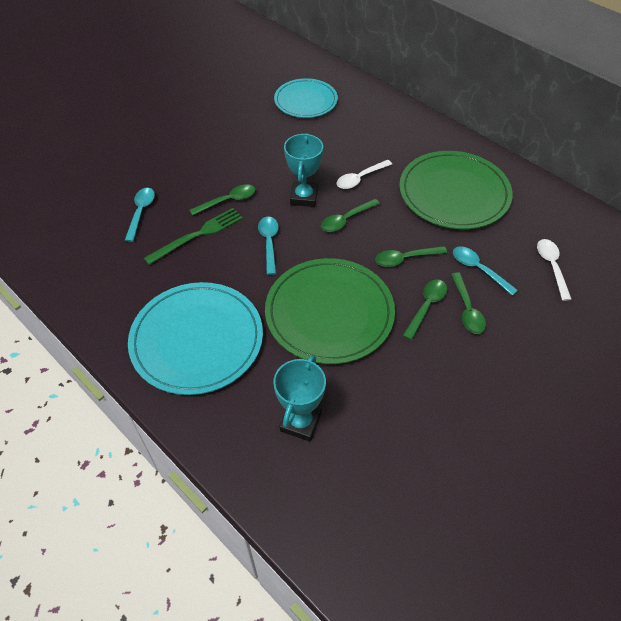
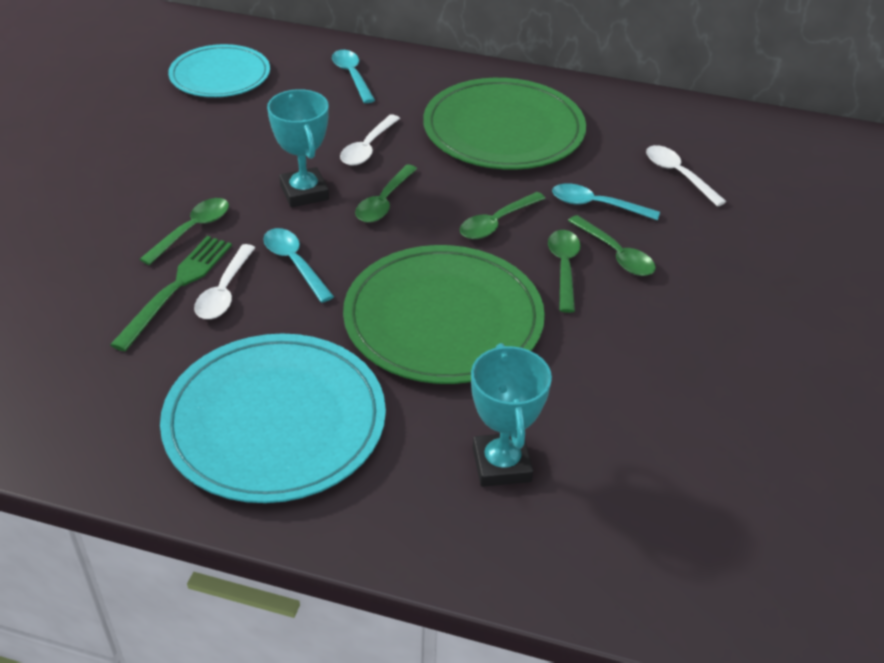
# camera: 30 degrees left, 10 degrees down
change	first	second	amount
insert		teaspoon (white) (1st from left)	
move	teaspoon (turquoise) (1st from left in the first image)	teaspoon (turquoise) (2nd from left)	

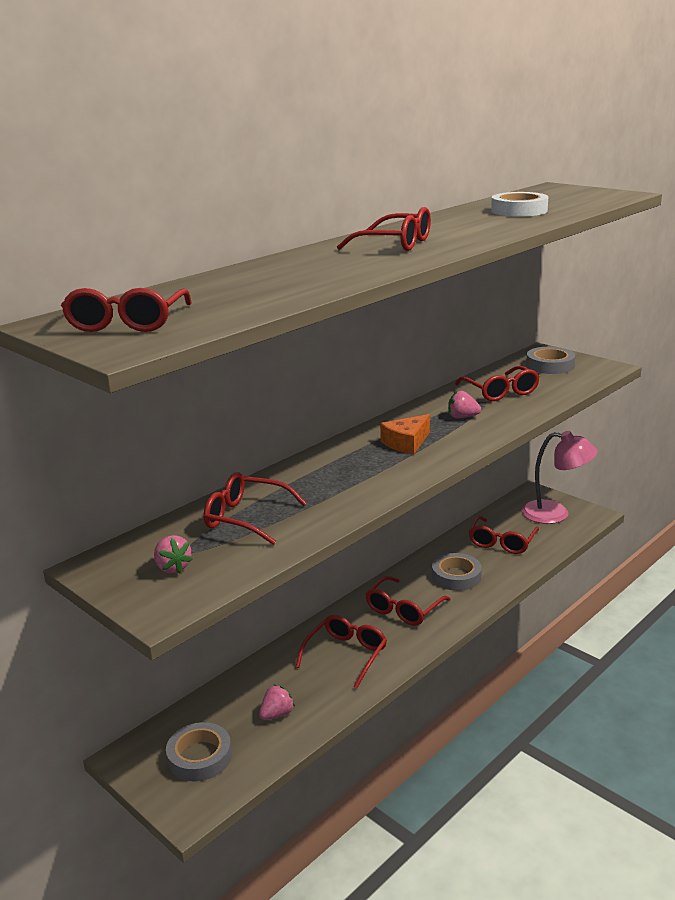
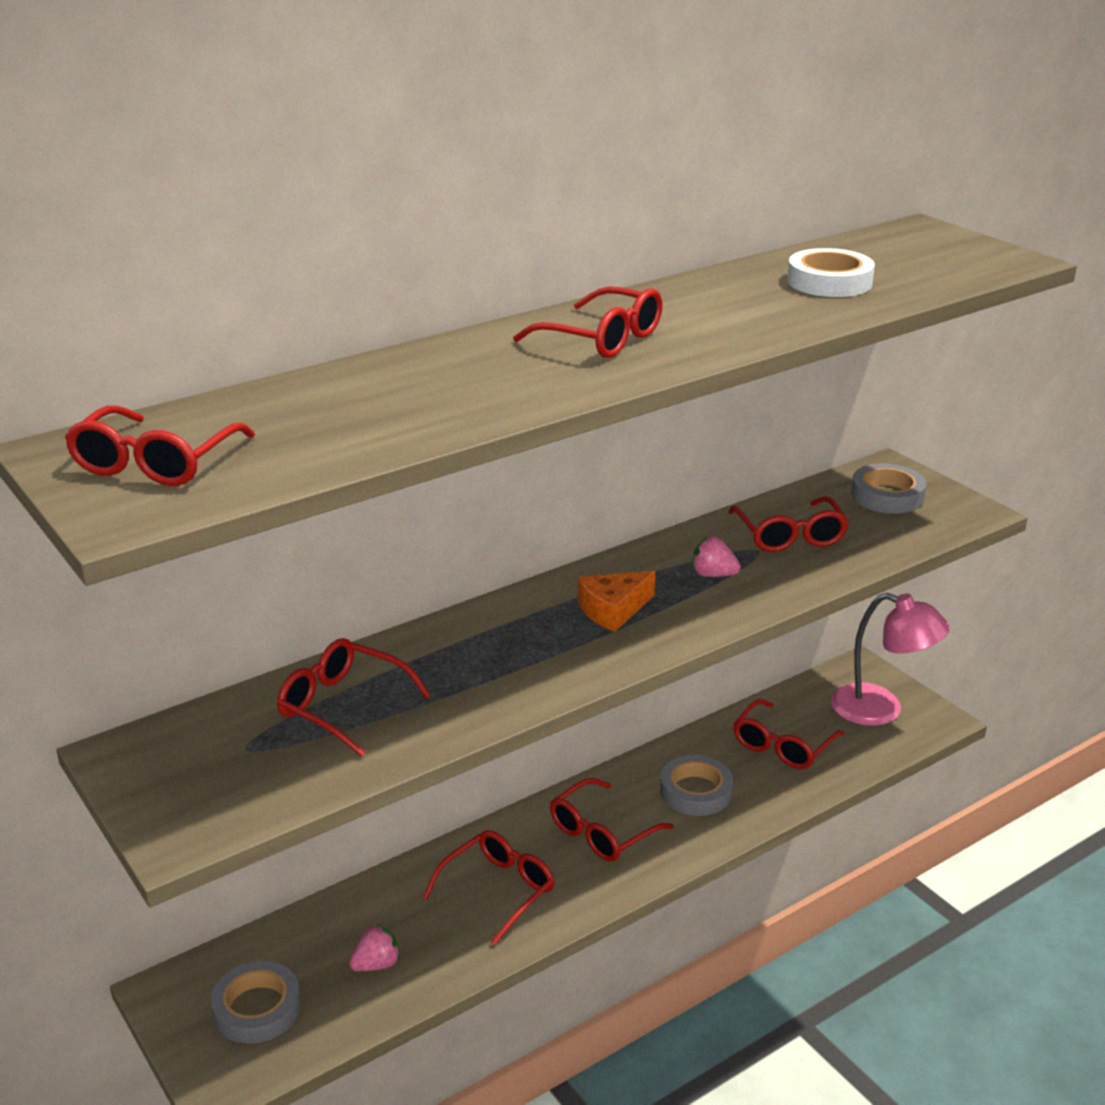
# camera: 10 degrees right, 5 degrees up
change	first	second	amount
delete	berry (rose-pink) (1st from left)		

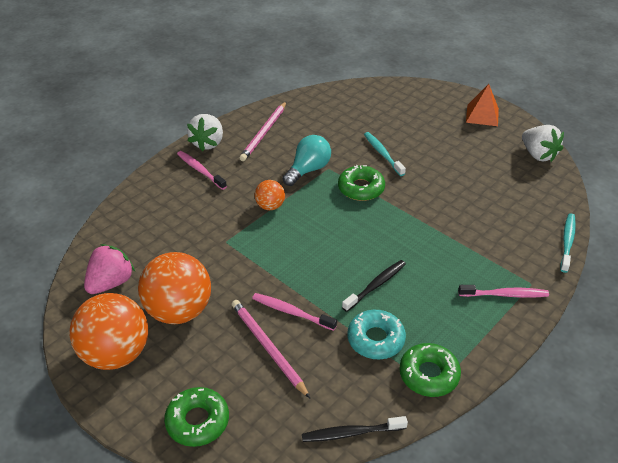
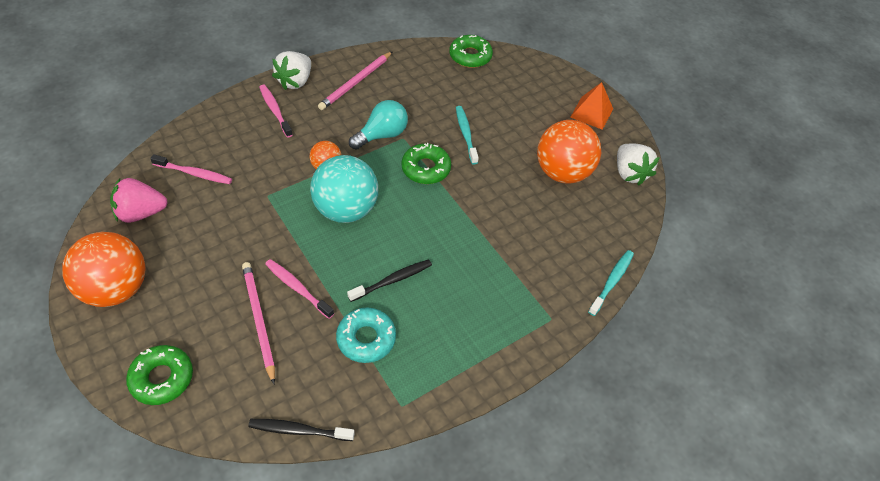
# camera: 10 degrees right, 10 degrees up
change	first	second	amount
rotate	berry (rose-pink)		150 degrees counterclockwise
move	toothbrush (rose-pink) (3rd from left in the first image)	toothbrush (rose-pink) (1st from left)	
insert		ball (turquoise)	
move	donut (leaf-green) (3rd from left)		
move	ball (bright orange) (2nd from left in the first image)	ball (bright orange) (3rd from left)	

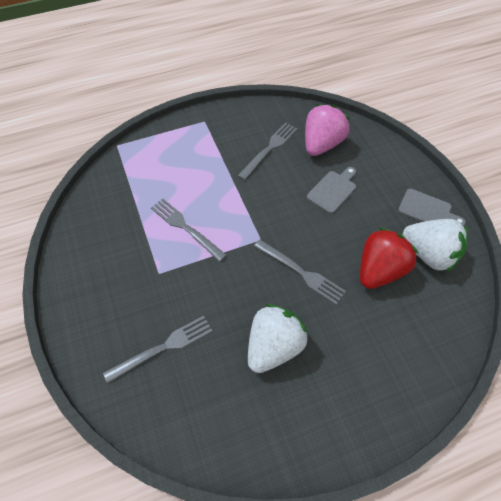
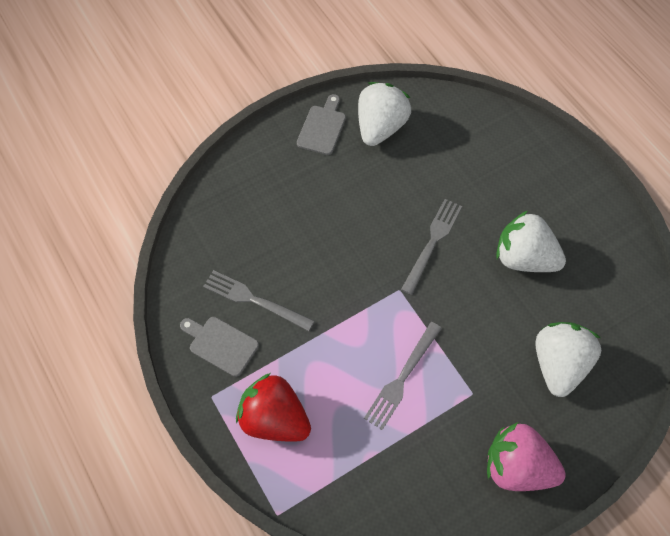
# camera: 100 degrees left, 5 degrees up
change	first	second	amount
move	bread board (grey) (1st from left)		
move	berry (red)		
move	berry (rose-pink)		
replace	table fork (grey) (1st from left)	berry (white) (3rd from left)	

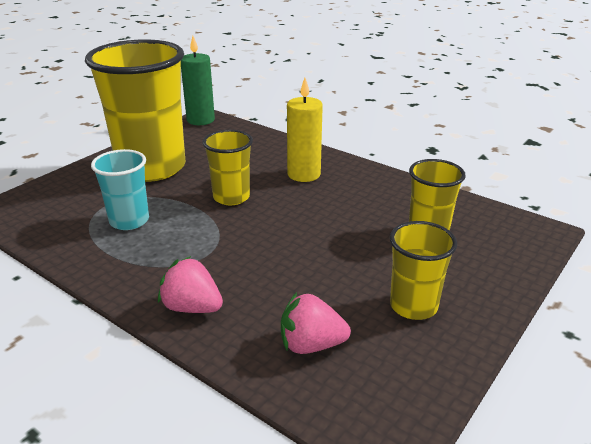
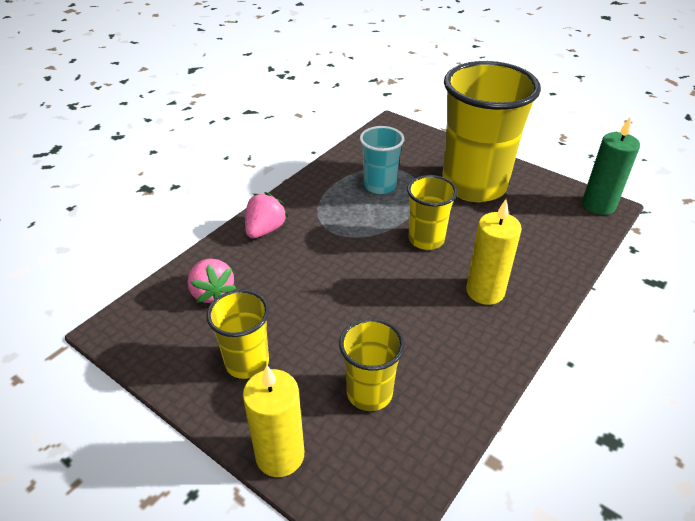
# camera: 90 degrees right, 10 degrees up
change	first	second	amount
rotate	berry (rose-pink) (2nd from left in the first image)	berry (rose-pink) (1st from left)	150 degrees clockwise
insert		pillar candle (golden) (1st from left)	

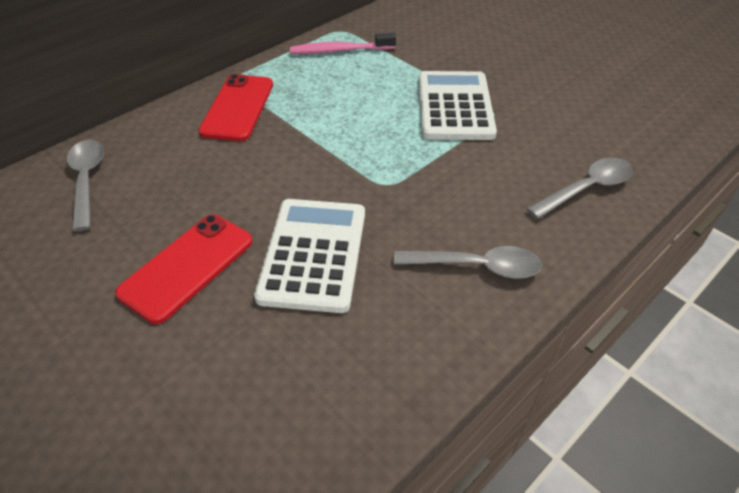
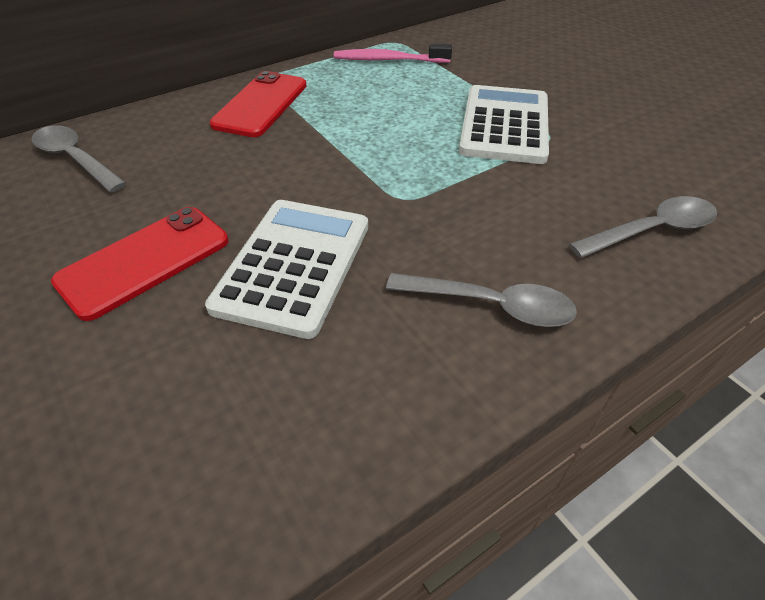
# camera: 10 degrees right, 0 degrees up
change	first	second	amount
rotate	teaspoon (grey) (1st from left)		45 degrees counterclockwise

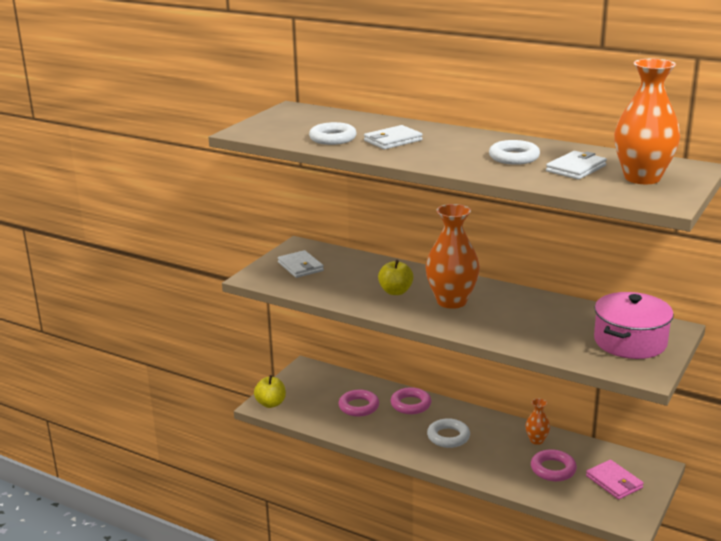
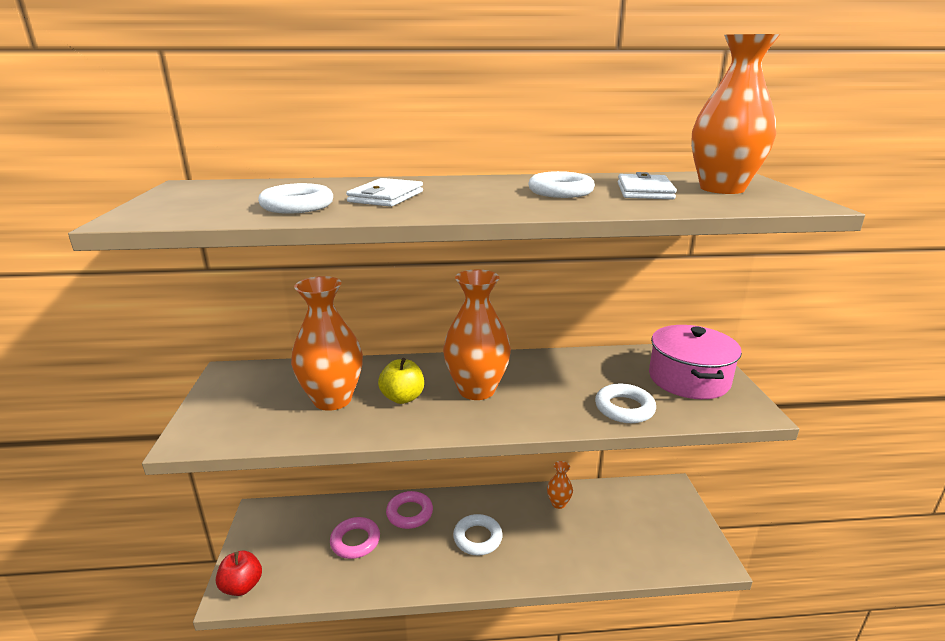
# camera: 35 degrees left, 0 degrees up
change	first	second	amount
recolor	apple (golden) (1st from left)	apple (red)	
insert		flower vase (bright orange) (1st from left)	
insert		torus (white) (4th from left)	
delete	wallet (white) (1st from left)		
delete	torus (rose-pink) (3rd from left)		
delete	wallet (rose-pink)		

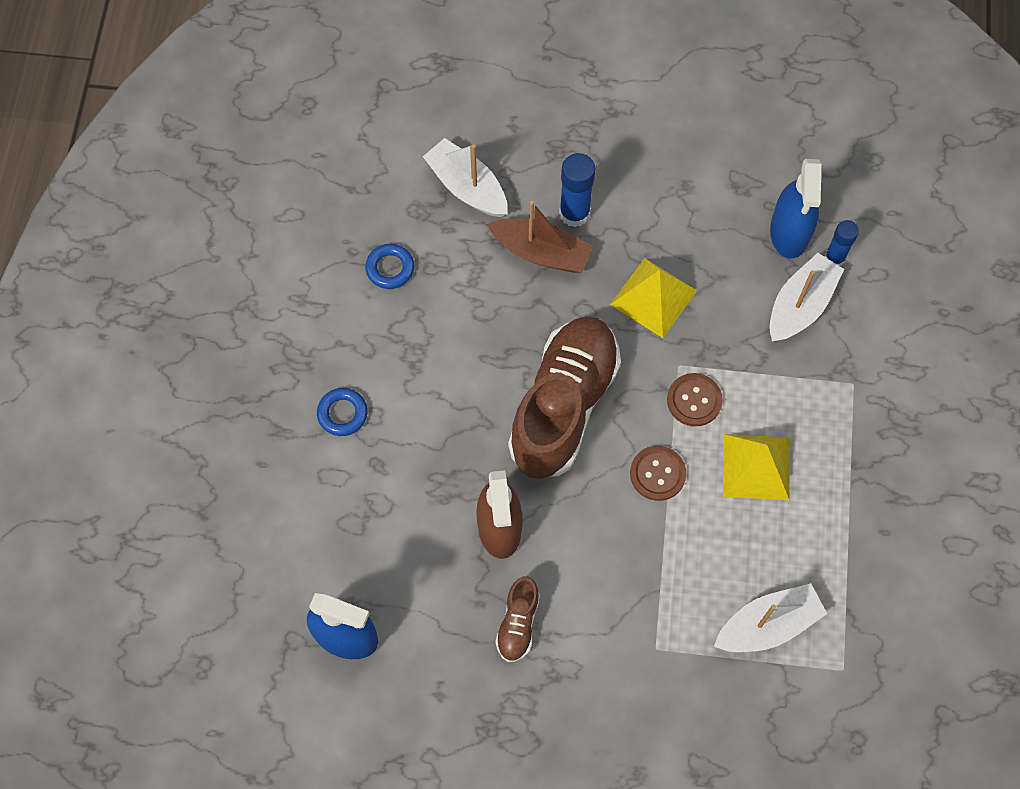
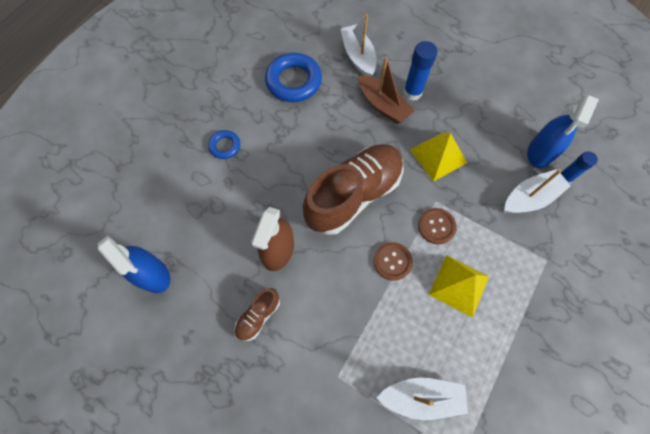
# camera: 25 degrees right, 0 degrees up
change	first	second	amount
resize	torus (cobalt) (2nd from left)		x1.90

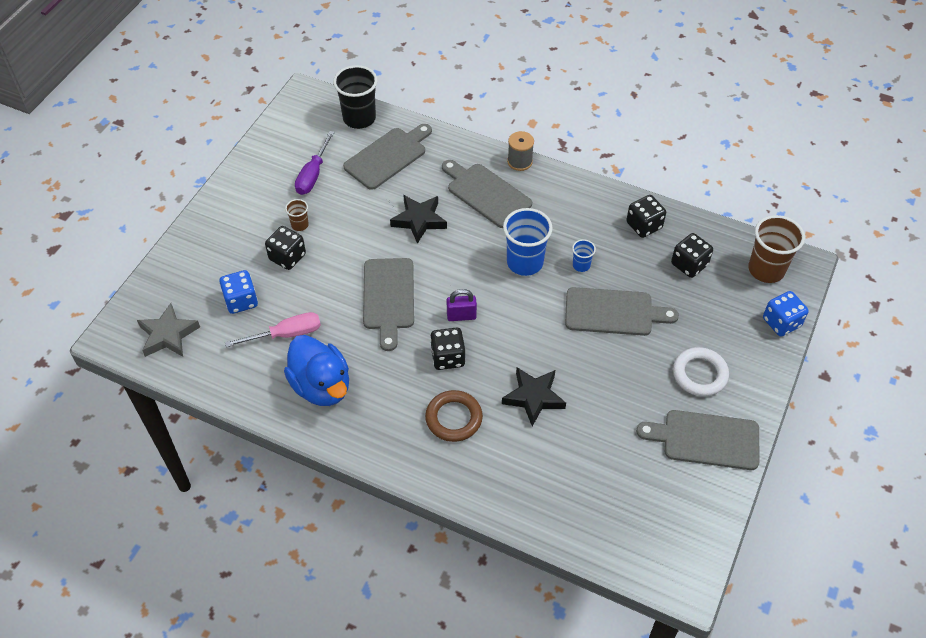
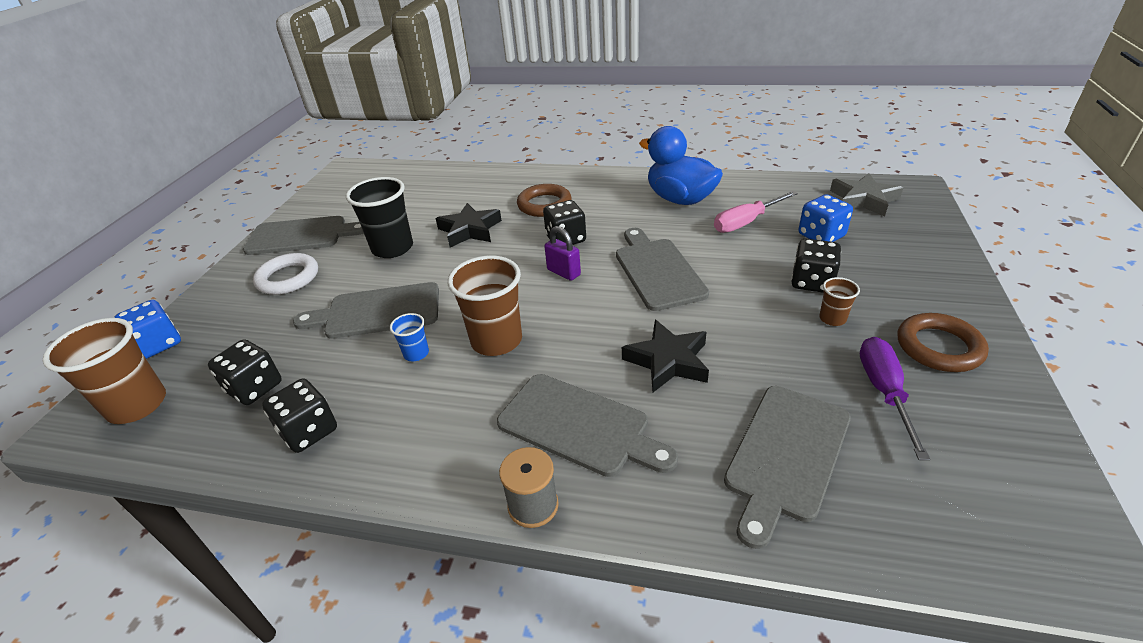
# camera: 170 degrees right, 15 degrees down
change	first	second	amount
move	tumbler (black)		
recolor	tumbler (cobalt) (1st from left)	tumbler (russet) (2nd from left)	
rotate	padlock (royal purple)		60 degrees clockwise
insert		torus (russet) (2nd from left)	

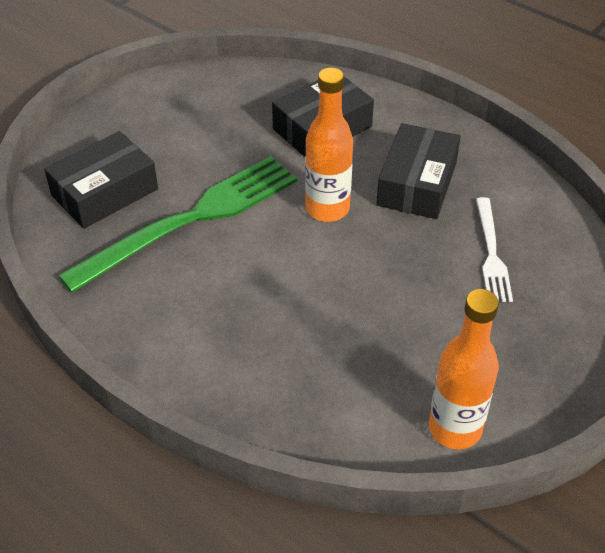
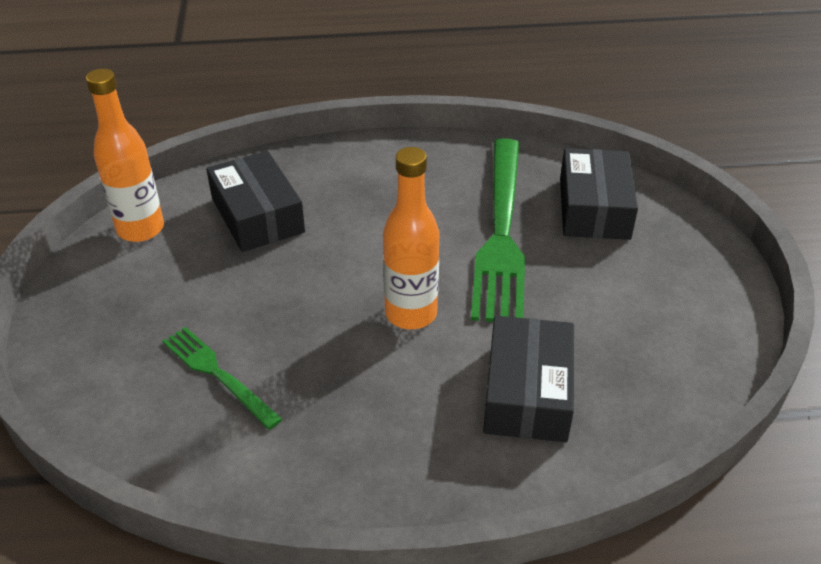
# camera: 135 degrees right, 5 degrees down
change	first	second	amount
recolor	table fork (white)	table fork (leaf-green) (1st from left)	
move	package (black) (3rd from left in the first image)	package (black) (1st from left)	

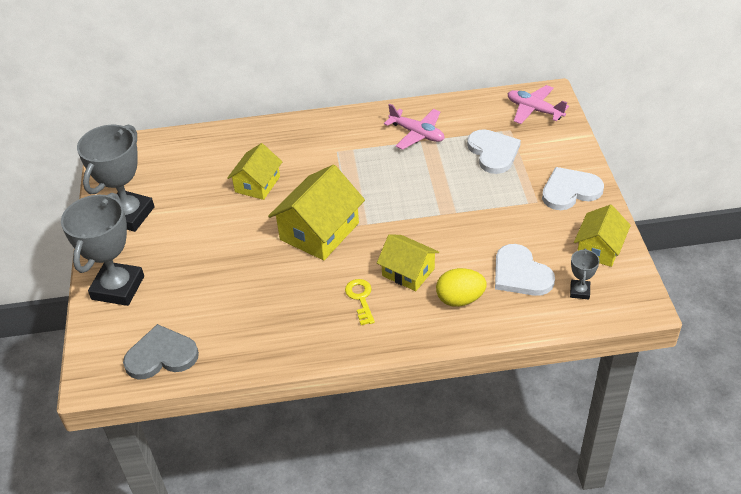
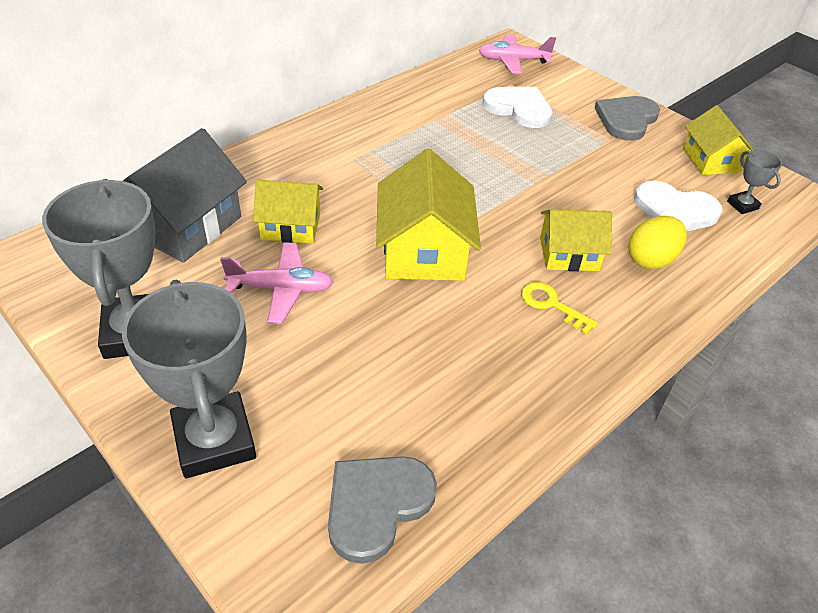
# camera: 40 degrees left, 0 degrees up
change	first	second	amount
insert		house (grey)	
move	toy plane (rose-pink) (1st from left)		
rotate	house (golden) (1st from left)		75 degrees counterclockwise
recolor	heart shape (white) (3rd from left)	heart shape (grey) (2nd from left)	

